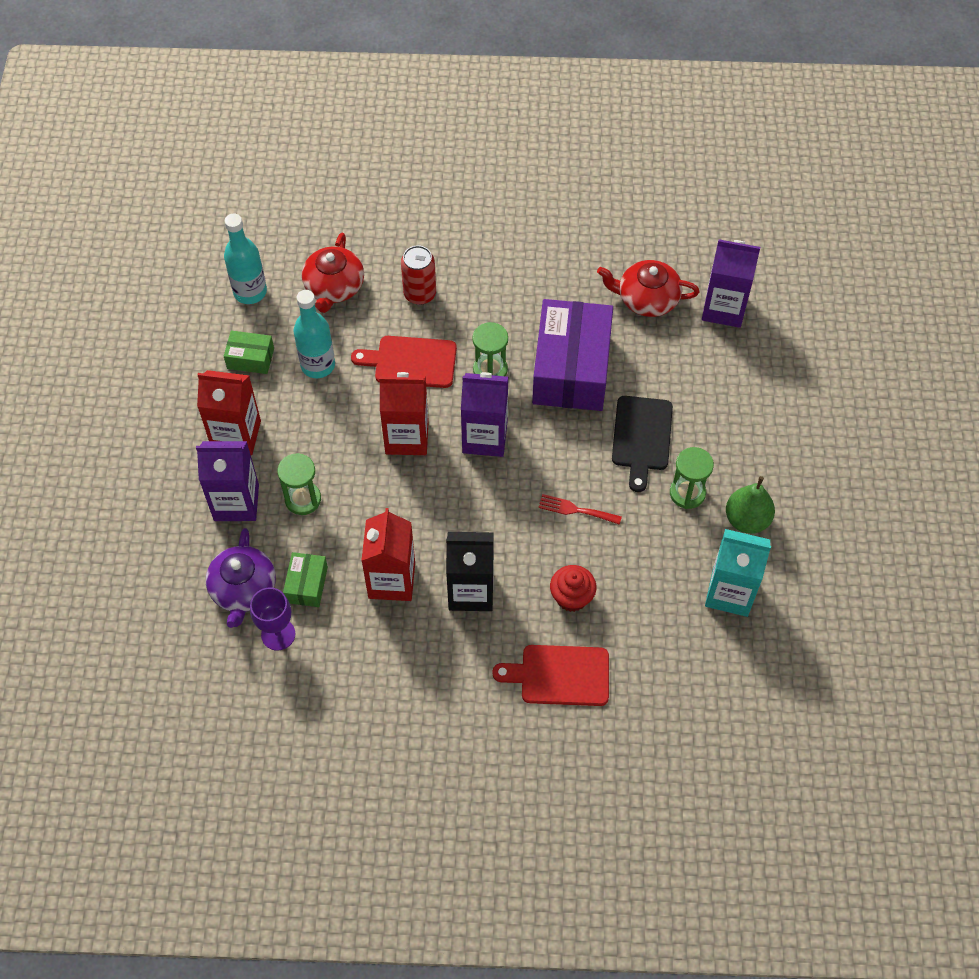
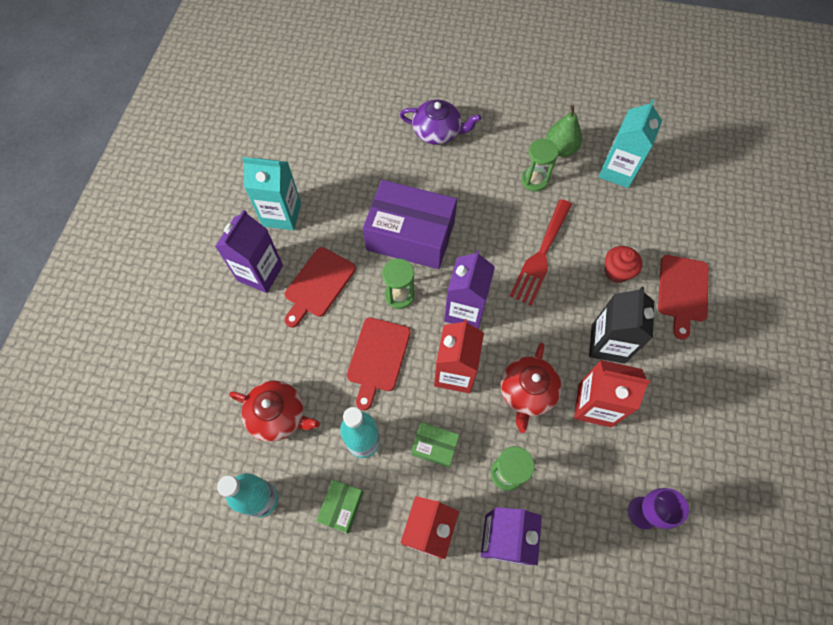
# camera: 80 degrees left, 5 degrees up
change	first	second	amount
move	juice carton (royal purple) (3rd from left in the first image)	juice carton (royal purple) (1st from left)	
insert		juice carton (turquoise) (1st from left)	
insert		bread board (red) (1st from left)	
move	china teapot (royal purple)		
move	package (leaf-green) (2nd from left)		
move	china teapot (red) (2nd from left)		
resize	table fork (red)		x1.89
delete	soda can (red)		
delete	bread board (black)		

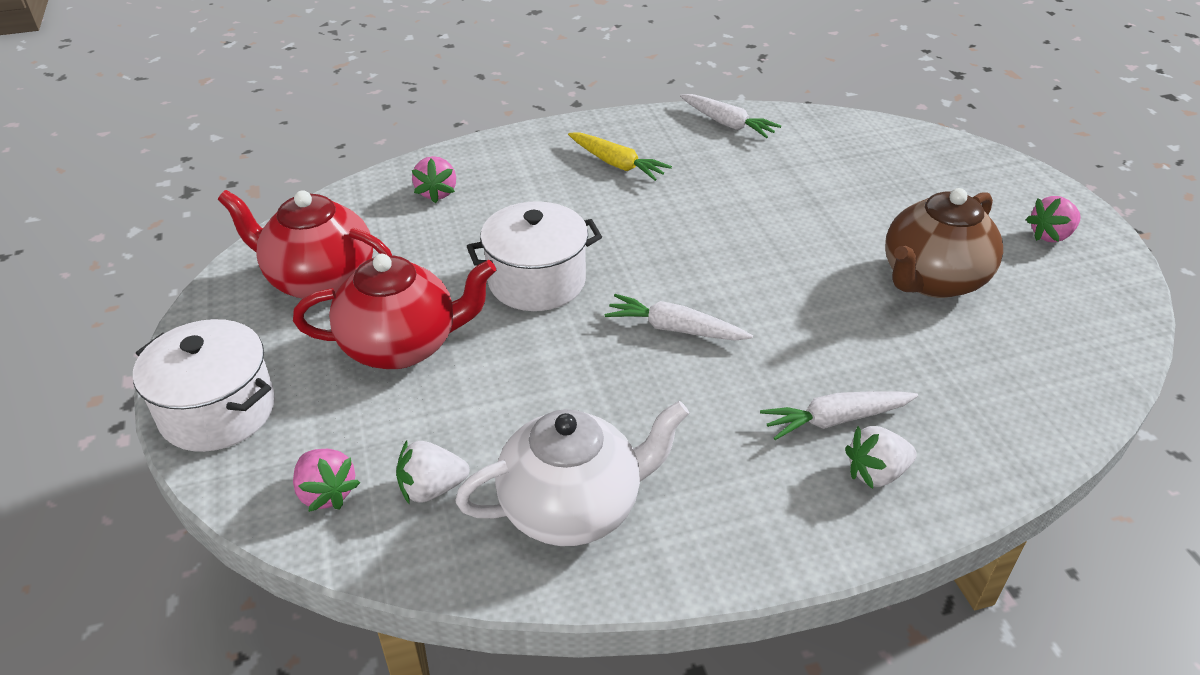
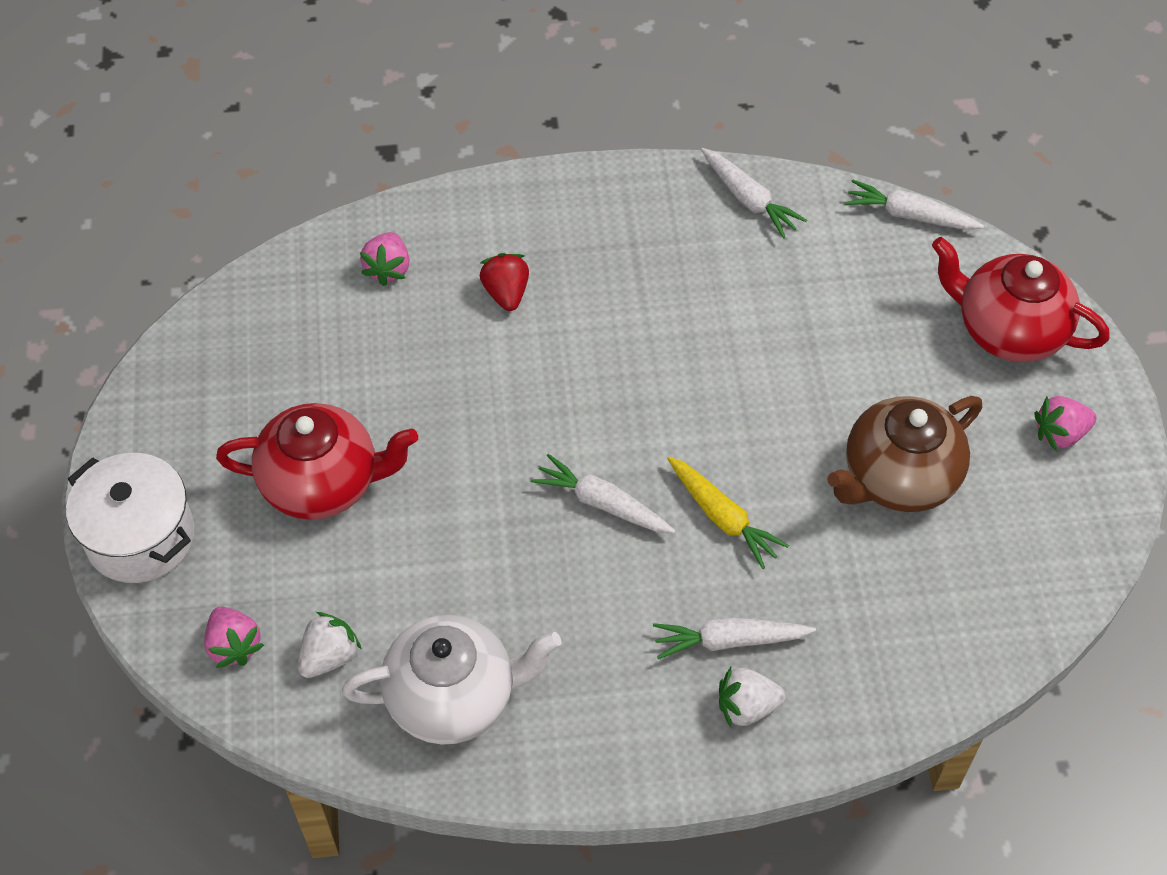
# camera: 10 degrees right, 15 degrees up
change	first	second	amount
rotate	berry (white) (1st from left)		135 degrees clockwise
insert		berry (red)	
move	toy carrot (golden)		
insert		toy carrot (white) (4th from left)	
move	china teapot (red) (1st from left in the first image)	china teapot (red) (2nd from left)	
delete	stockpot (white) (2nd from left)		

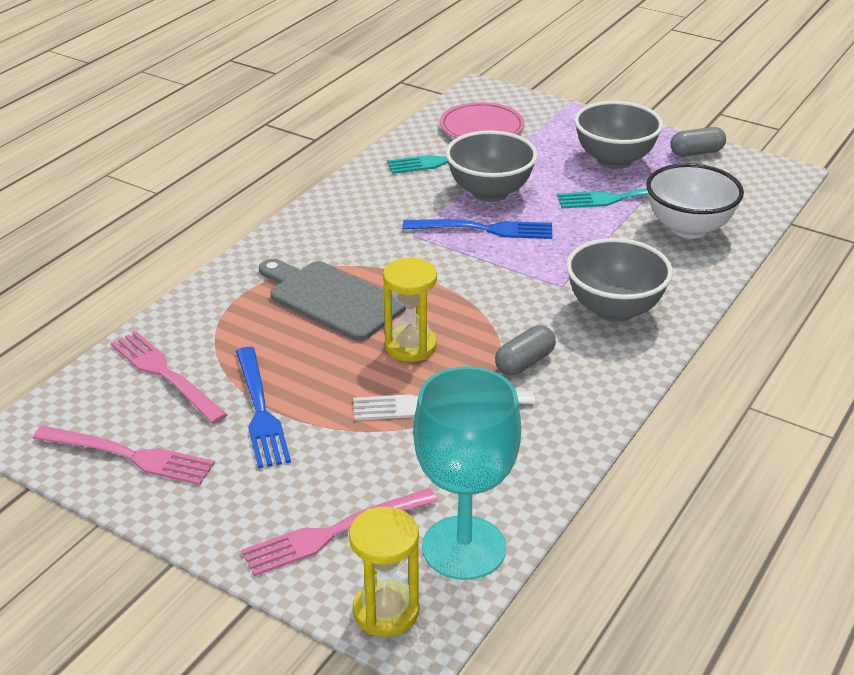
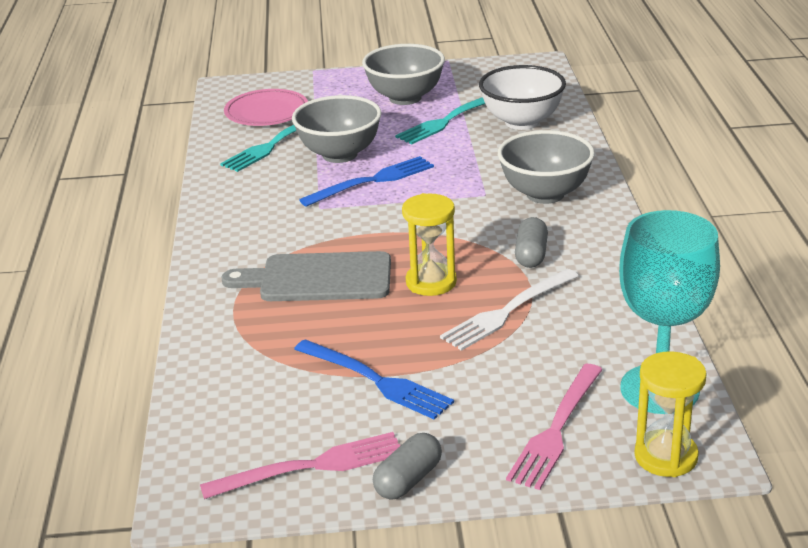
# camera: 35 degrees left, 5 degrees down
change	first	second	amount
move	capsule (grey) (2nd from left in the first image)	capsule (grey) (1st from left)	
delete	table fork (rose-pink) (2nd from left)		

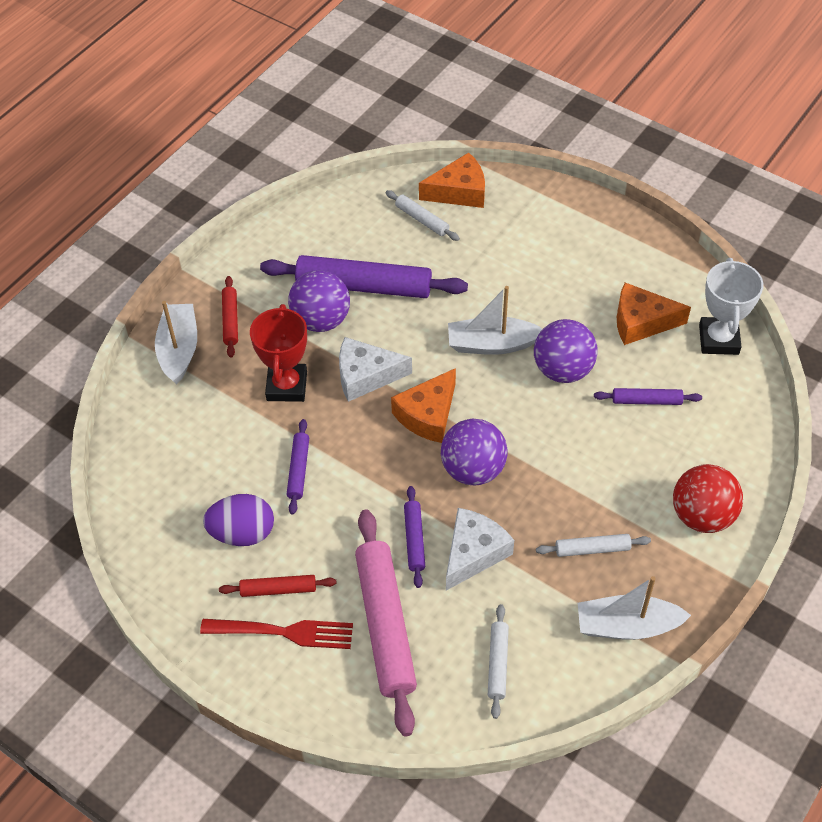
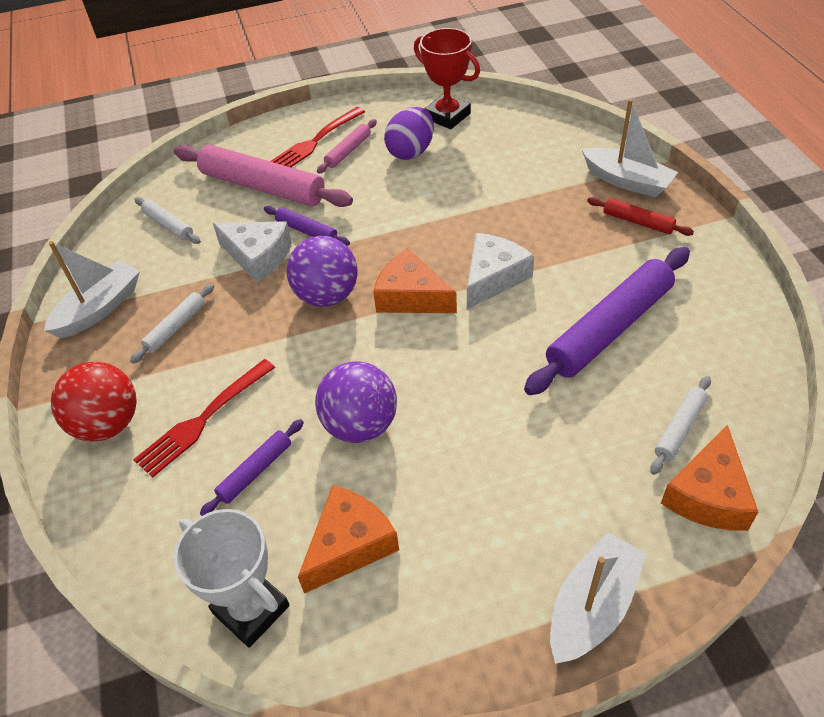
# camera: 130 degrees right, 5 degrees down
change	first	second	amount
insert		table fork (red) (1st from left)	
rotate	cheese wedge (white) (2nd from left in the first image)	cheese wedge (white) (1st from left)	45 degrees counterclockwise
recolor	pastry roller (red) (2nd from left)	pastry roller (rose-pink) (2nd from left)	
rotate	cheese wedge (bright orange) (1st from left in the first image)	cheese wedge (bright orange) (2nd from left)	45 degrees counterclockwise
move	trophy (red)		
move	boat (white) (2nd from left)		
rotate	pastry roller (white) (1st from left in the first image)	pastry roller (white) (3rd from left)	45 degrees counterclockwise
delete	pastry roller (royal purple) (1st from left)		
delete	ball (royal purple) (1st from left)		

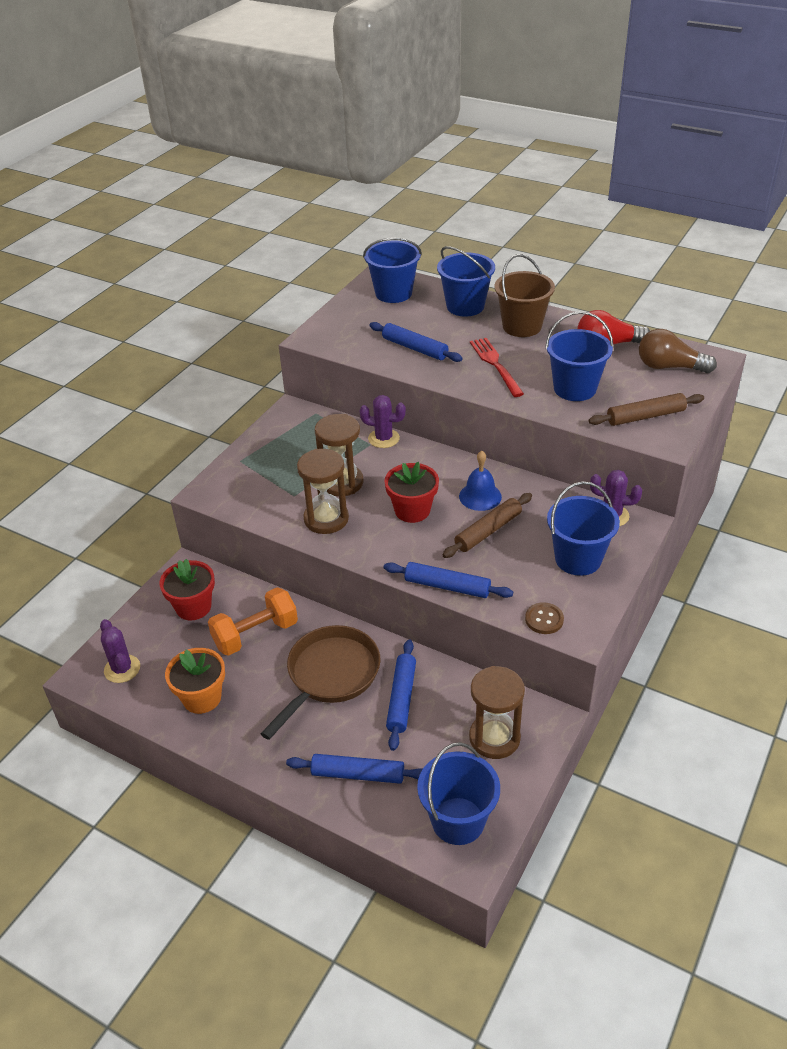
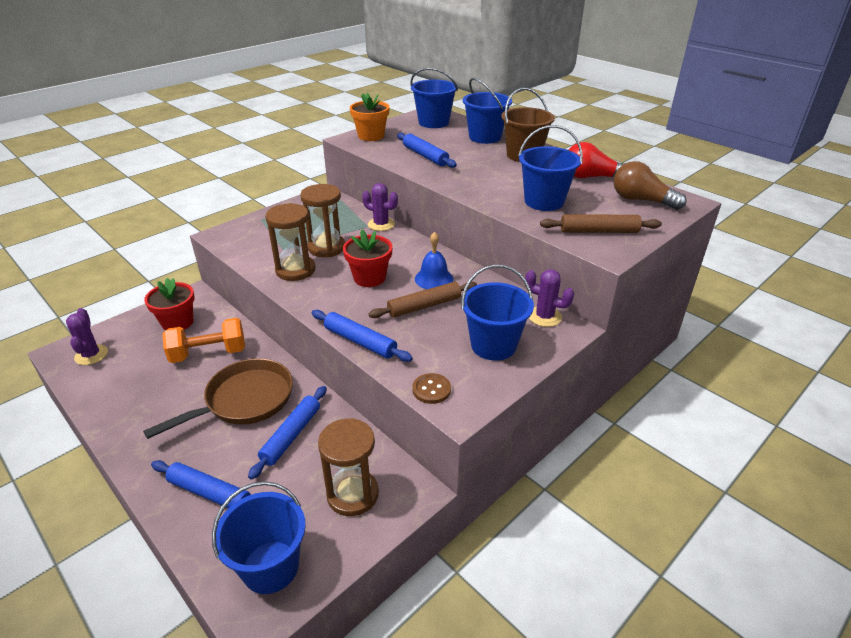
# camera: 15 degrees right, 5 degrees down
change	first	second	amount
move	plant pot (bright orange)		
delete	table fork (red)		

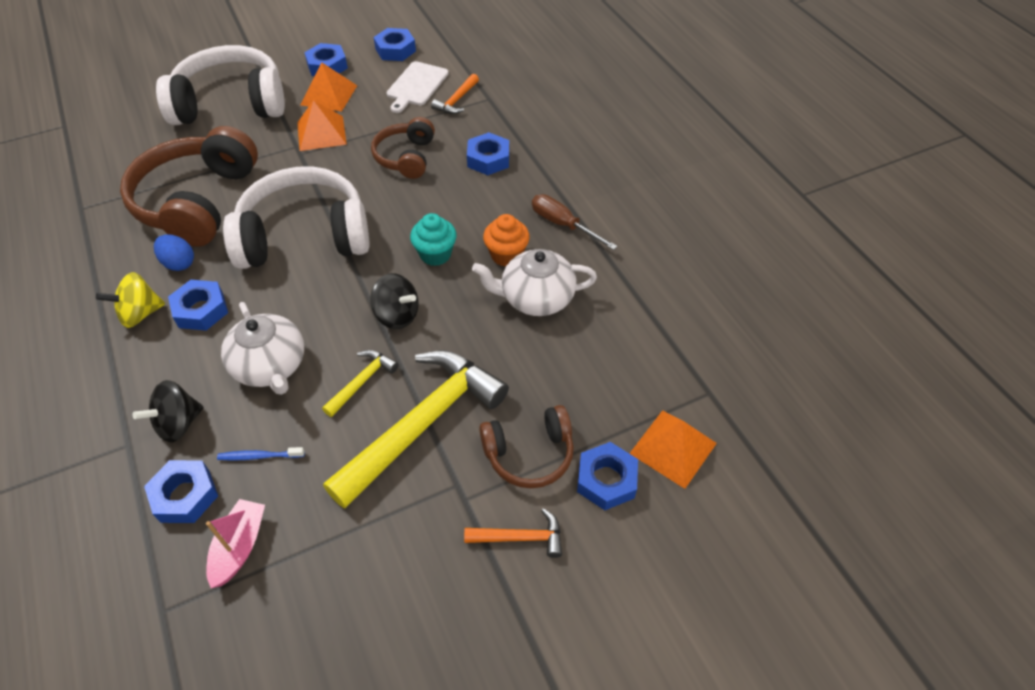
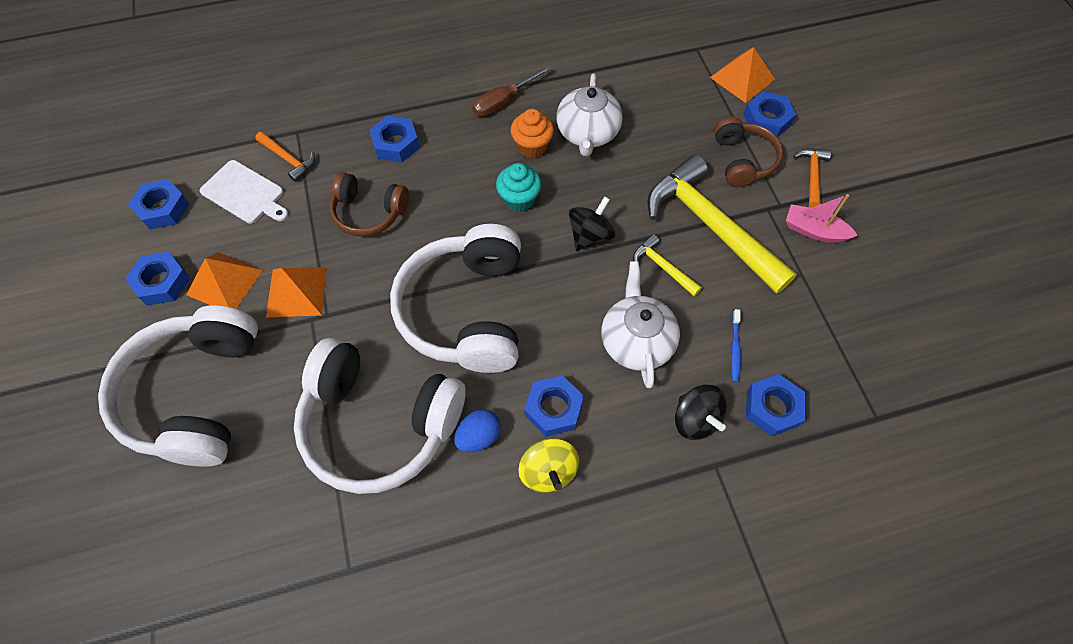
# camera: 80 degrees left, 10 degrees up
change	first	second	amount
recolor	over-ear headphones (russet) (1st from left)	over-ear headphones (white) (2nd from left)	
rotate	china teapot (white) (1st from left in the first image)	china teapot (white) (2nd from left)	75 degrees counterclockwise
move	boat (rose-pink)		

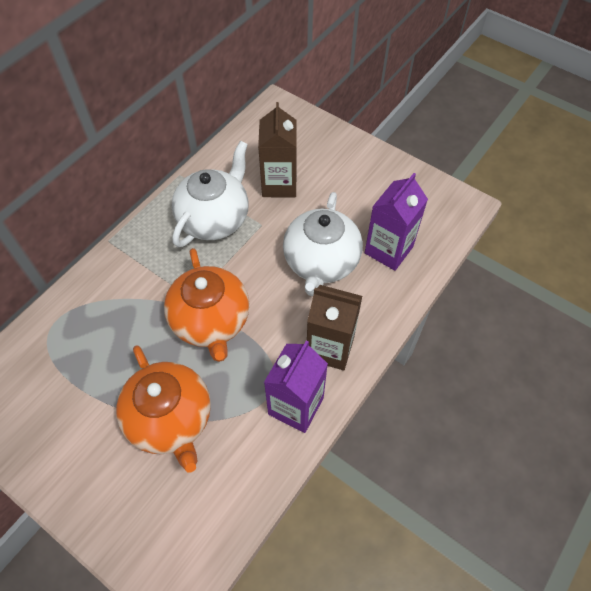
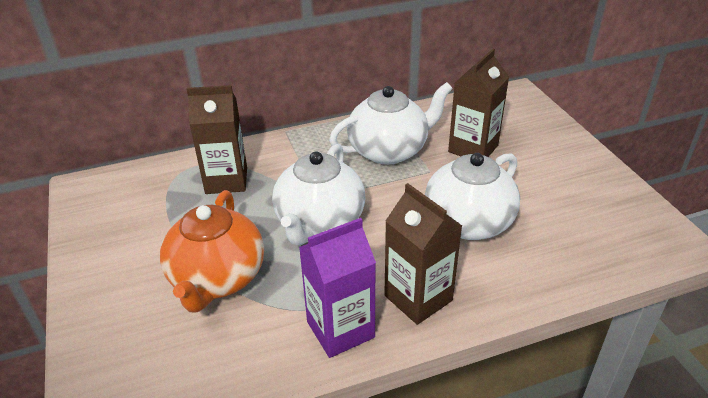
# camera: 35 degrees right, 20 degrees down
change	first	second	amount
insert		juice carton (russet) (1st from left)	
recolor	china teapot (bright orange) (2nd from left)	china teapot (white) (1st from left)	
delete	juice carton (royal purple) (2nd from left)		

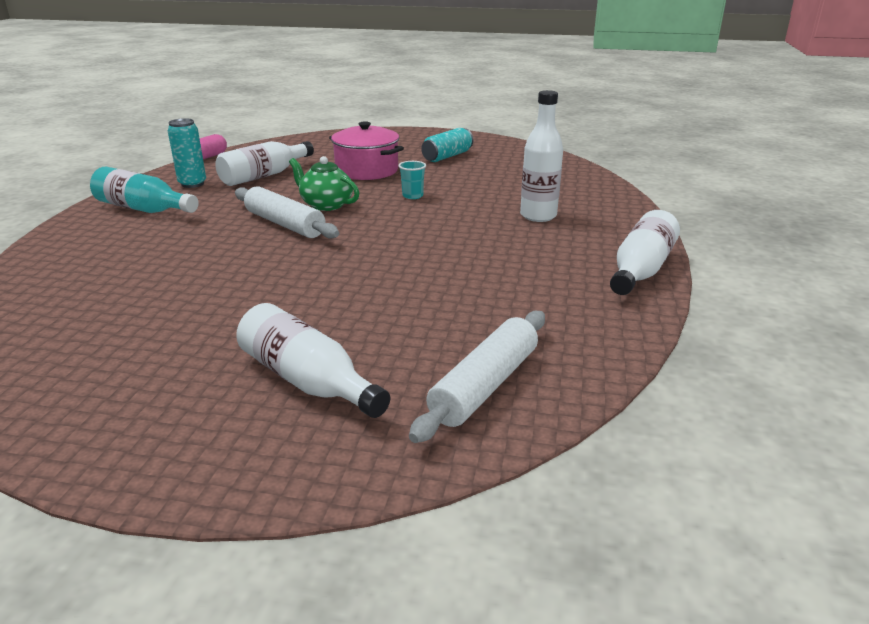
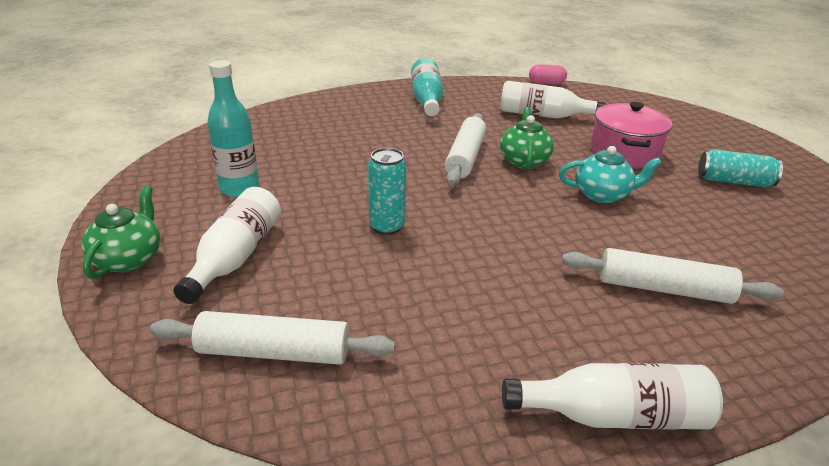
# camera: 60 degrees right, 5 degrees up
change	first	second	amount
insert		china teapot (leaf-green) (1st from left)	
insert		drink bottle (turquoise) (1st from left)	
move	soda can (turquoise) (1st from left)		
replace	tumbler (turquoise)	china teapot (turquoise)	
replace	drink bottle (white) (3rd from left)	pastry roller (white) (3rd from left)	

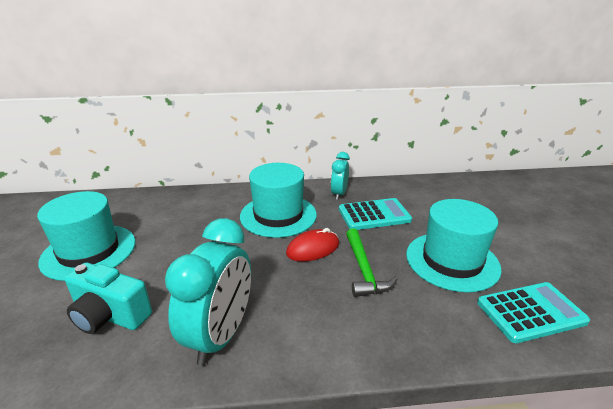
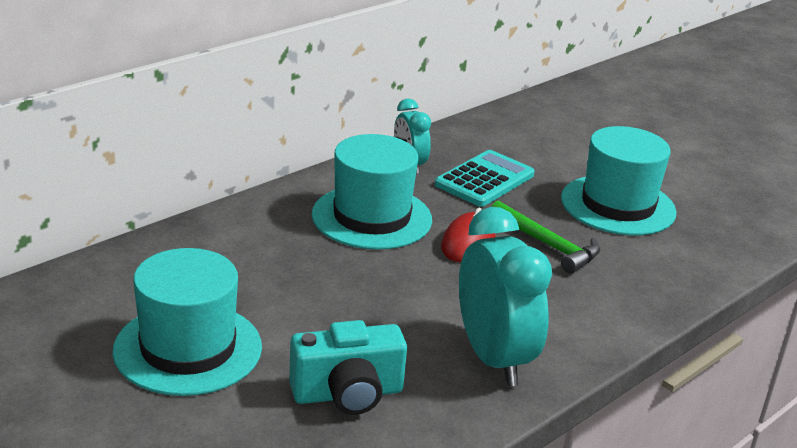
# camera: 40 degrees left, 0 degrees up
change	first	second	amount
delete	calculator (turquoise) (2nd from left)		

